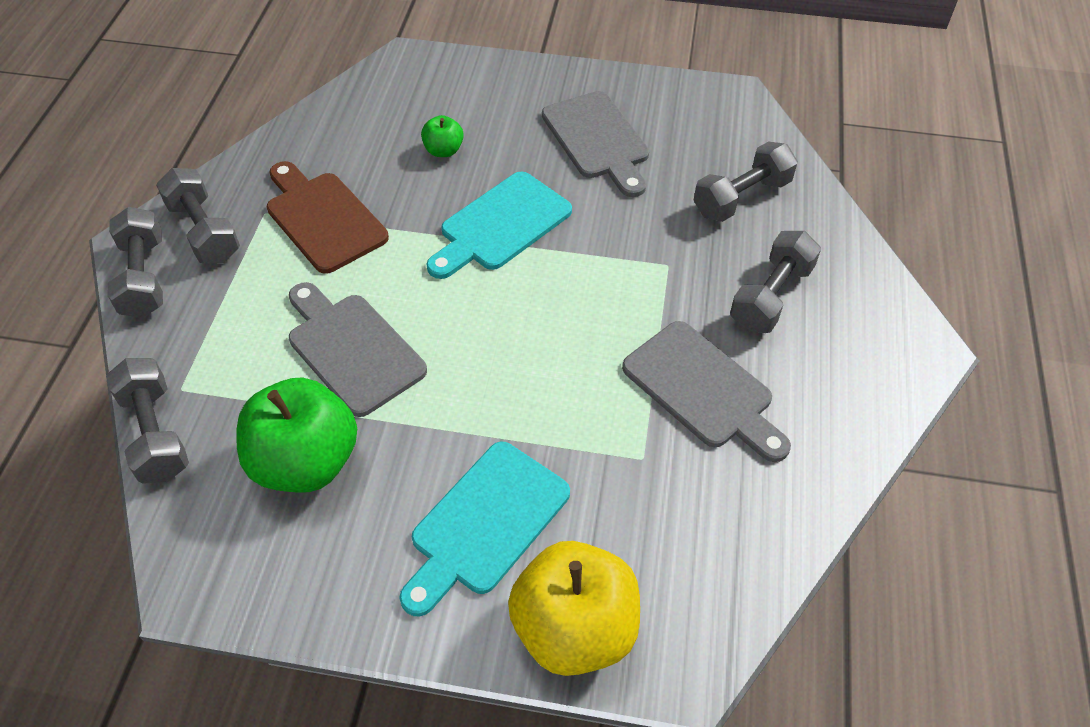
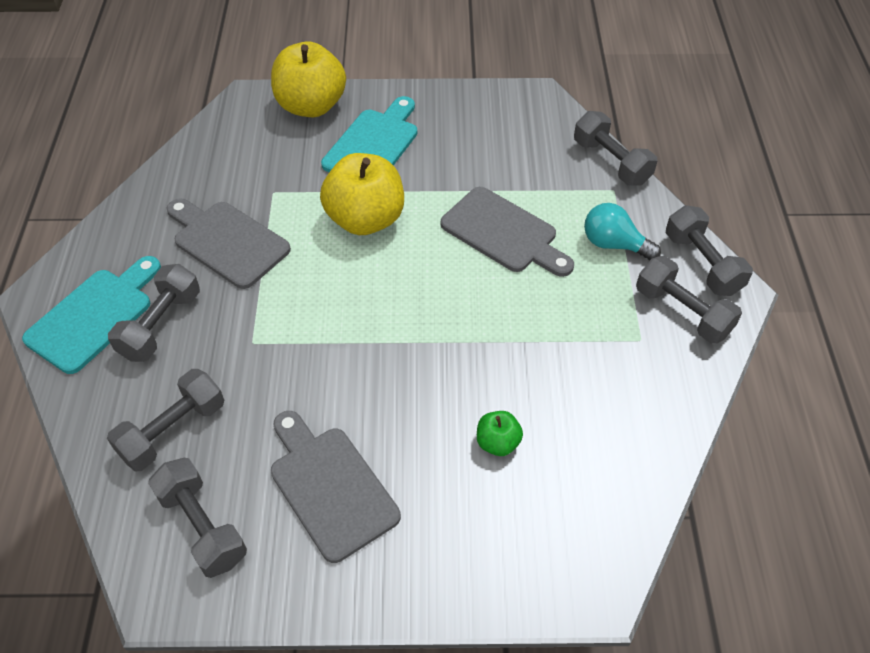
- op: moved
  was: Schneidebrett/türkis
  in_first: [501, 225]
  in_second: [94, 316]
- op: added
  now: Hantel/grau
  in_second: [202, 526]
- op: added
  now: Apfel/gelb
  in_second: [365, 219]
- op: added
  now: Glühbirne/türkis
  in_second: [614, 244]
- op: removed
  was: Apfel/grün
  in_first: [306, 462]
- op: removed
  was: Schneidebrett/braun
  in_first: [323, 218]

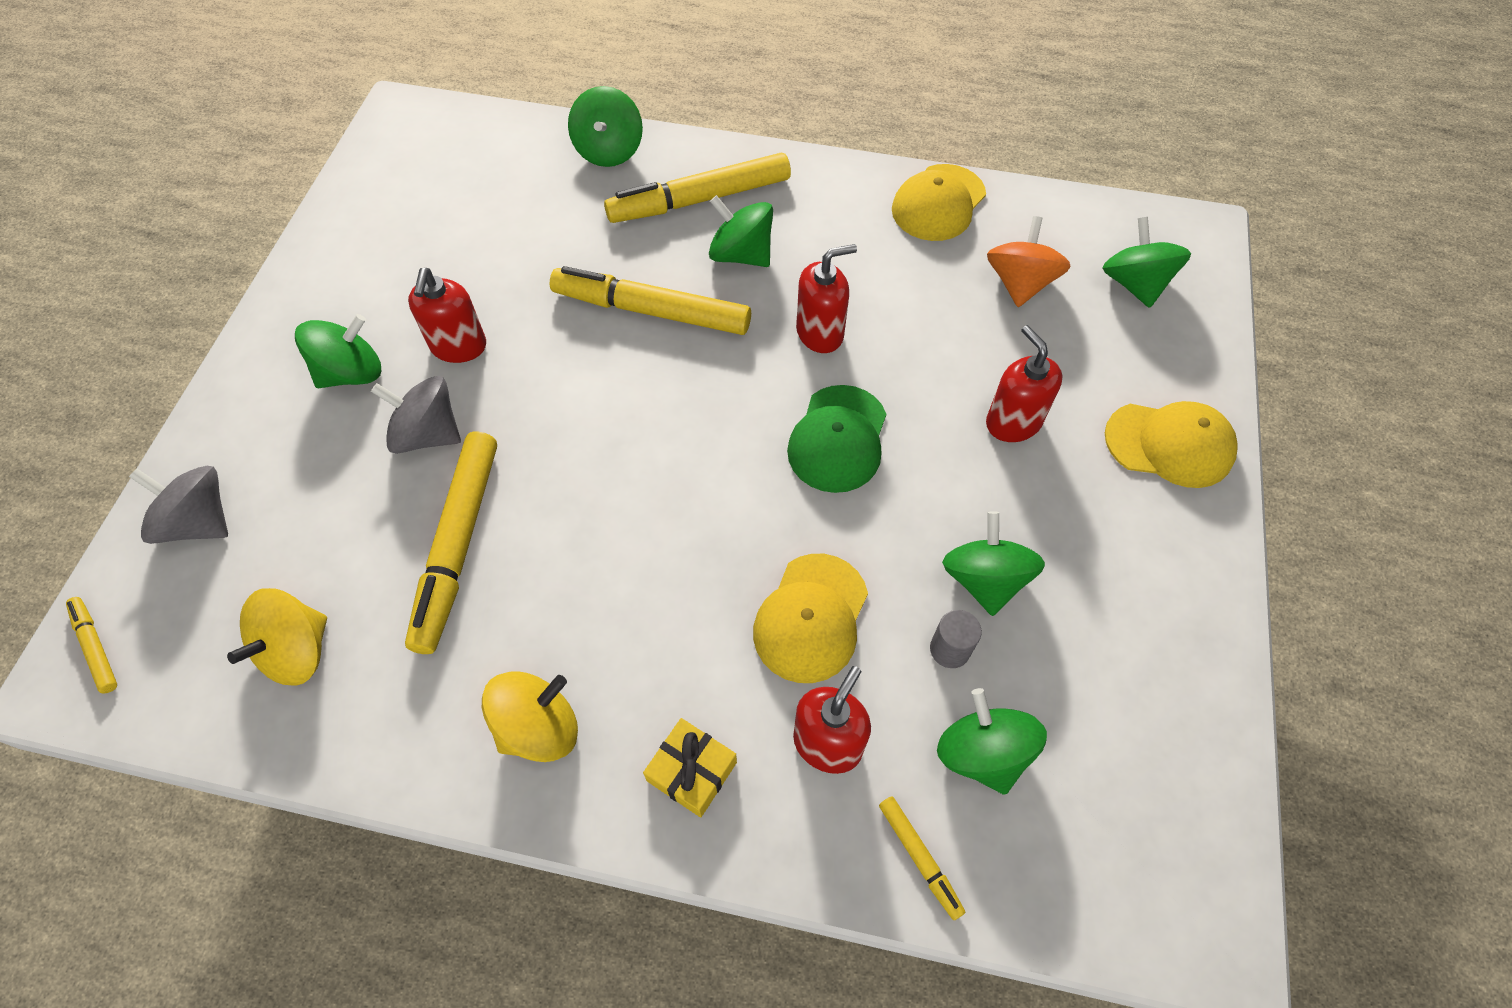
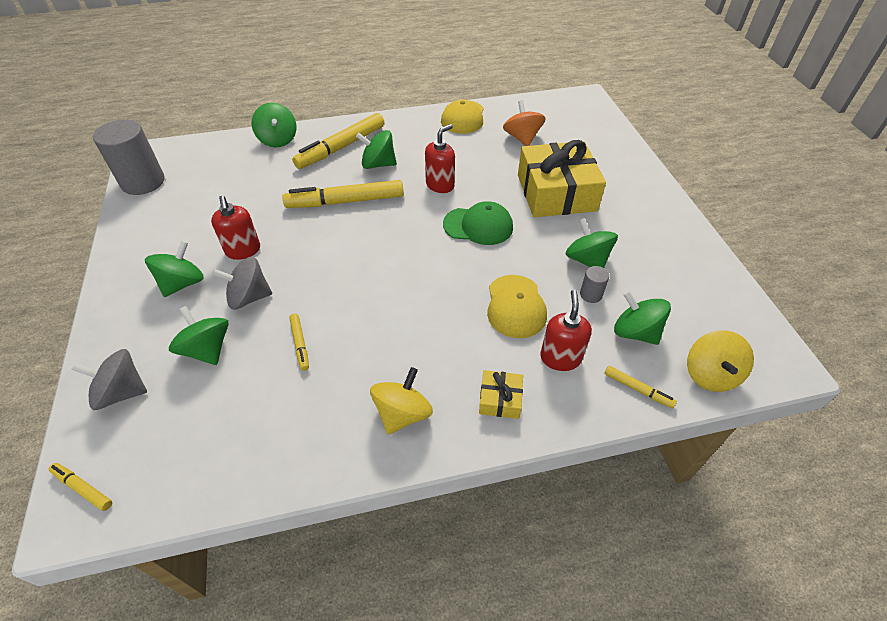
- op: added
  now: Vollzylinder/grau
  in_second: [143, 182]
- op: moved
  was: Kreisel/grün
  in_first: [1134, 284]
  in_second: [207, 349]
- op: resized
  was: Filzstift/gelb
  in_first: [457, 545]
  in_second: [300, 344]
  ratio: 0.46
- op: turned
  was: Kappe/grün
  in_first: [838, 439]
  in_second: [478, 226]
  clockwise: -75
- op: replaced
  was: Seifenspender/rot
  now: Geschenk/gelb
  in_first: [1013, 422]
  in_second: [556, 192]
- op: moved
  was: Kreisel/gelb
  in_first: [297, 651]
  in_second: [710, 374]
- op: removed
  was: Kappe/gelb
  in_first: [1169, 444]

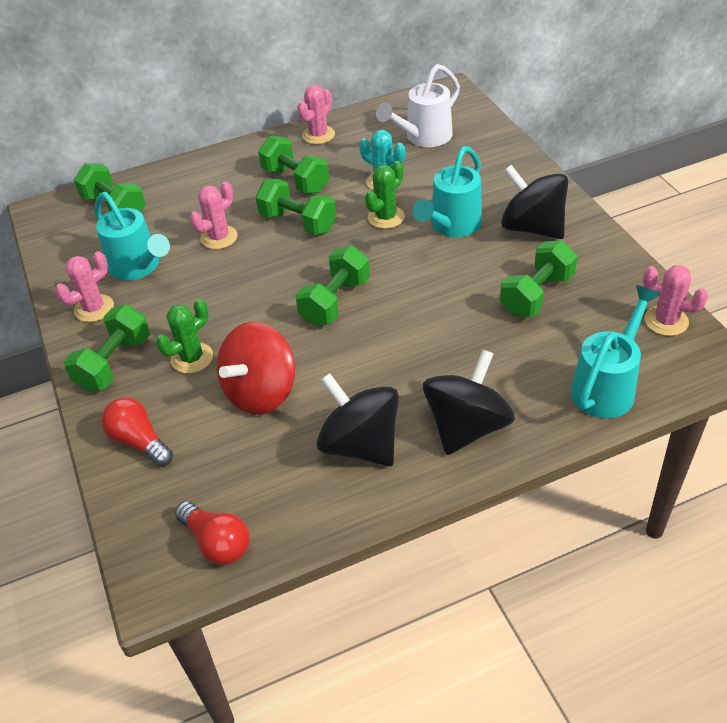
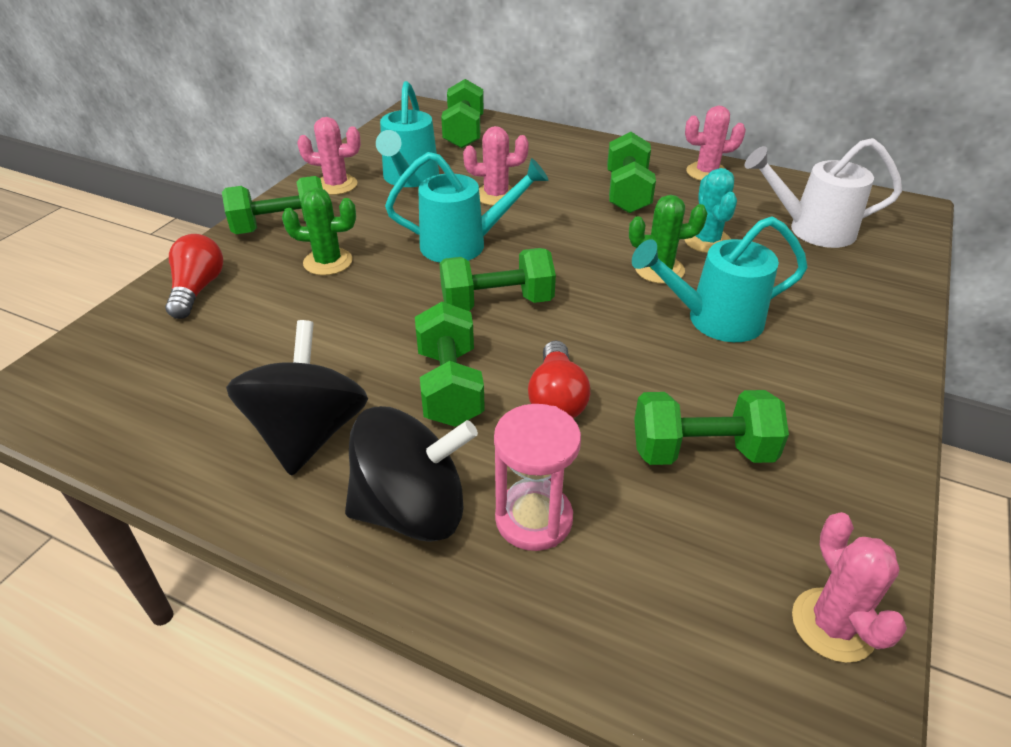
- op: moved
  was: Gießkanne/türkis
  in_first: [607, 386]
  in_second: [463, 244]
- op: moved
  was: Hantel/grün
  in_first: [298, 222]
  in_second: [450, 386]
- op: added
  now: Sanduhr/rosa
  in_second: [533, 519]
- op: moved
  was: Glühbirne/rot
  in_first: [217, 542]
  in_second: [556, 398]
- op: removed
  was: Kreisel/rot
  in_first: [261, 392]
- op: removed
  was: Kreisel/schwarz
  in_first: [532, 227]

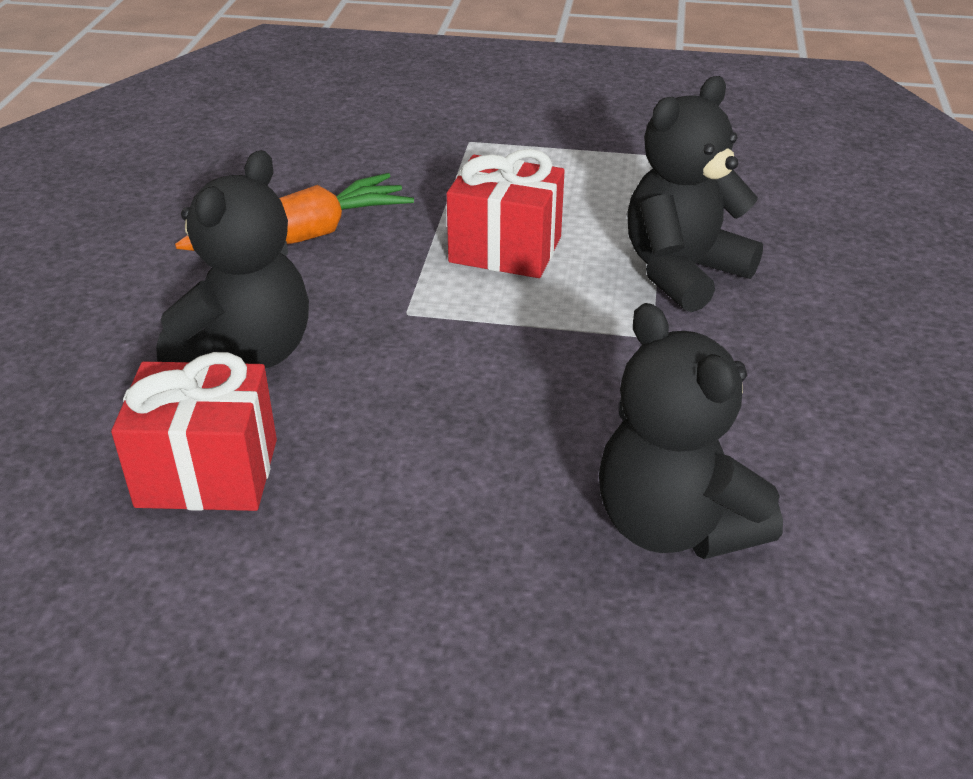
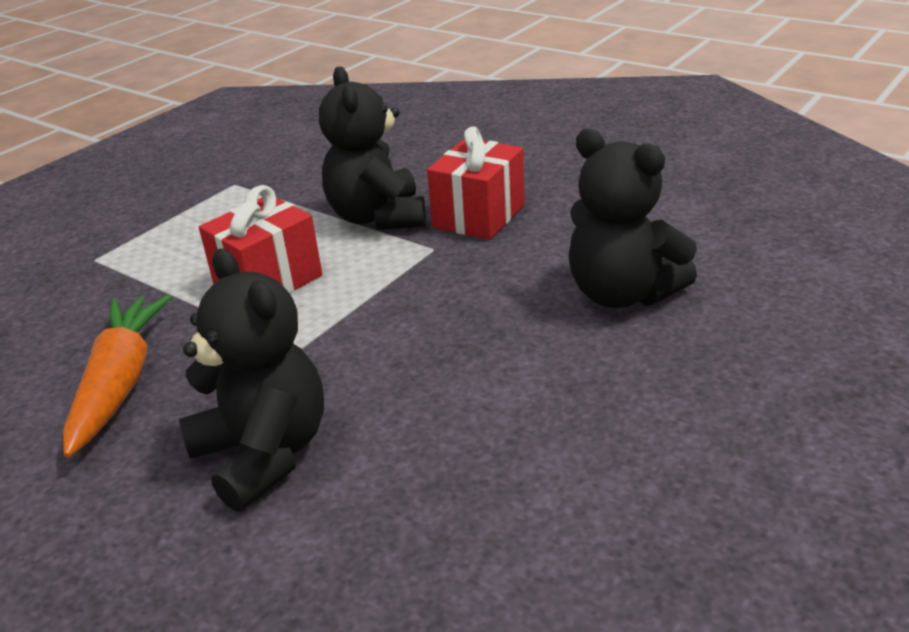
- op: moved
  was: Geschenk/rot
  in_first: [207, 473]
  in_second: [479, 216]
- op: turned
  was: Teddybär/schwarz
  in_first: [674, 525]
  in_second: [622, 294]
  clockwise: 45

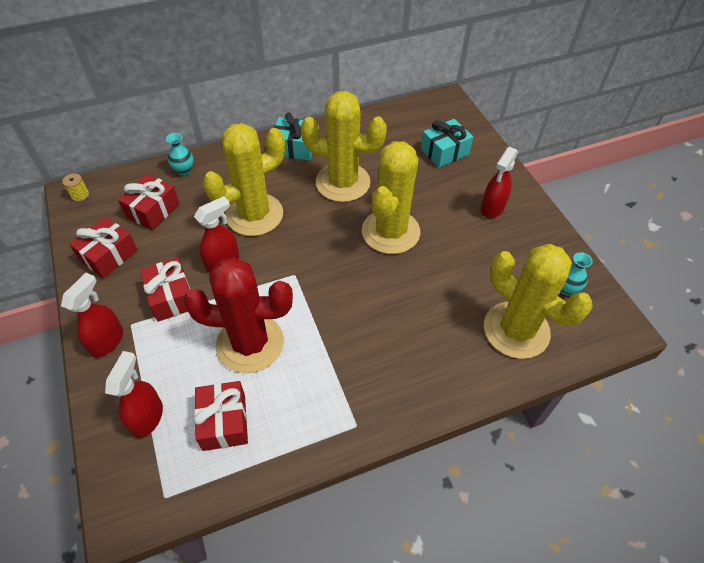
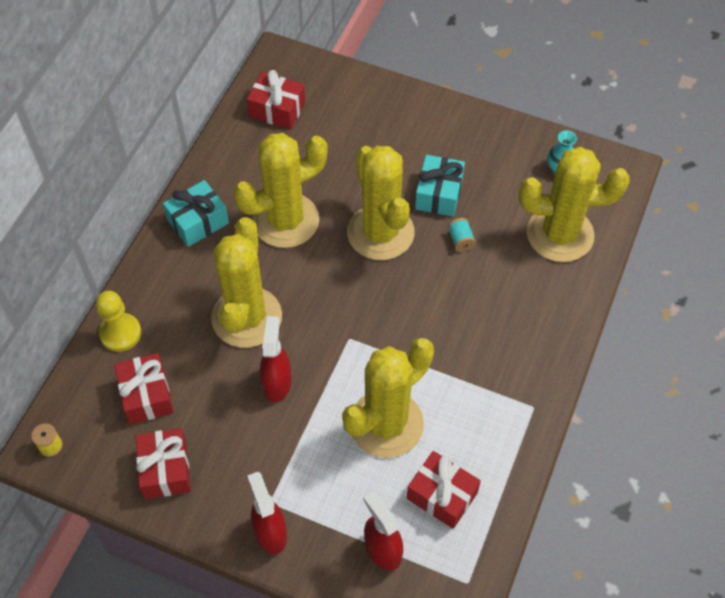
- op: replaced
  was: Vase/türkis
  now: Bauer/gelb
  in_first: [184, 170]
  in_second: [120, 333]
- op: moved
  was: Geschenk/rot
  in_first: [171, 297]
  in_second: [277, 110]
- op: recoloured
  was: Kaktus/rot
  now: Kaktus/gelb
  in_first: [250, 343]
  in_second: [386, 424]
- op: moved
  was: Geschenk/türkis
  in_first: [444, 152]
  in_second: [438, 194]
- op: added
  now: Garnrolle/türkis
  in_second: [460, 240]
- op: removed
  was: Sprühflasche/rot
  in_first: [492, 208]

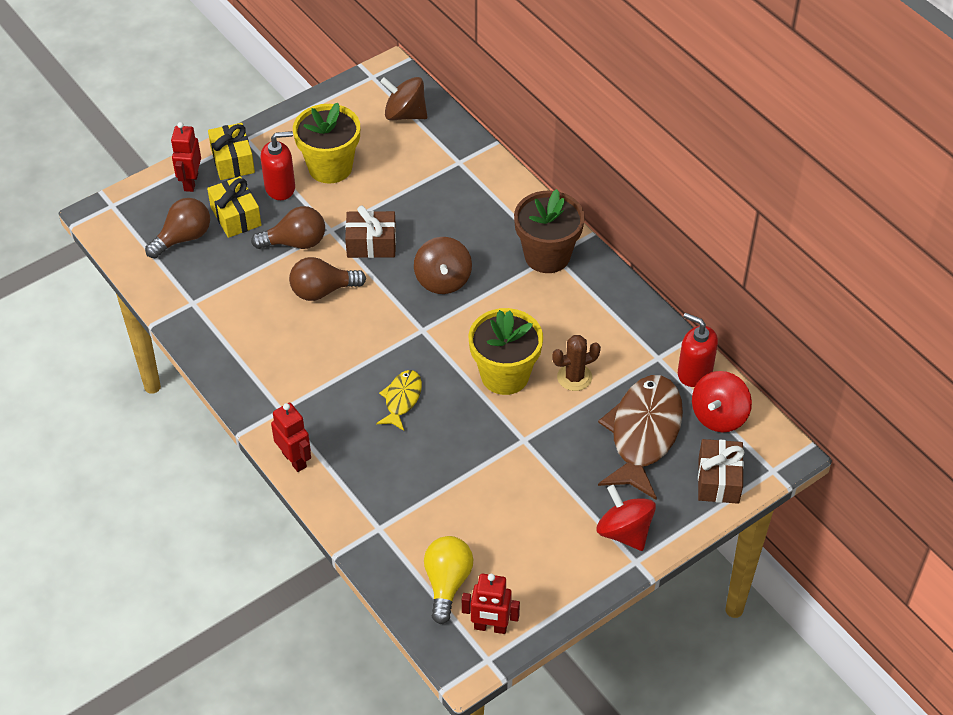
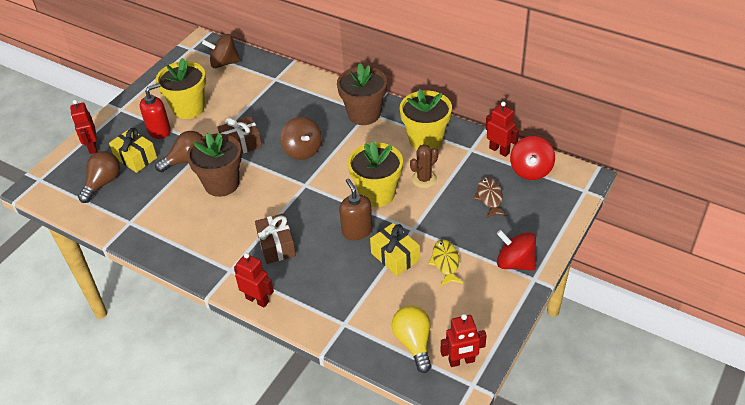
- op: replaced
  was: Glühbirne/braun
  now: Blumentopf/braun
  in_first: [322, 291]
  in_second: [222, 184]
- op: moved
  was: Geschenk/braun
  in_first: [718, 480]
  in_second: [276, 246]
- op: added
  now: Seifenspender/braun
  in_second: [357, 231]
- op: moved
  was: Geschenk/gelb
  in_first: [232, 161]
  in_second: [395, 256]
- op: added
  now: Blumentopf/gelb
  in_second: [425, 140]
- op: moved
  was: Fisch/gelb
  in_first: [401, 399]
  in_second: [445, 262]
- op: resized
  was: Fisch/braun
  in_first: [643, 434]
  in_second: [489, 198]
  ratio: 0.51
- op: replaced
  was: Seifenspender/rot
  now: Roboter/rot
  in_first: [694, 372]
  in_second: [499, 150]

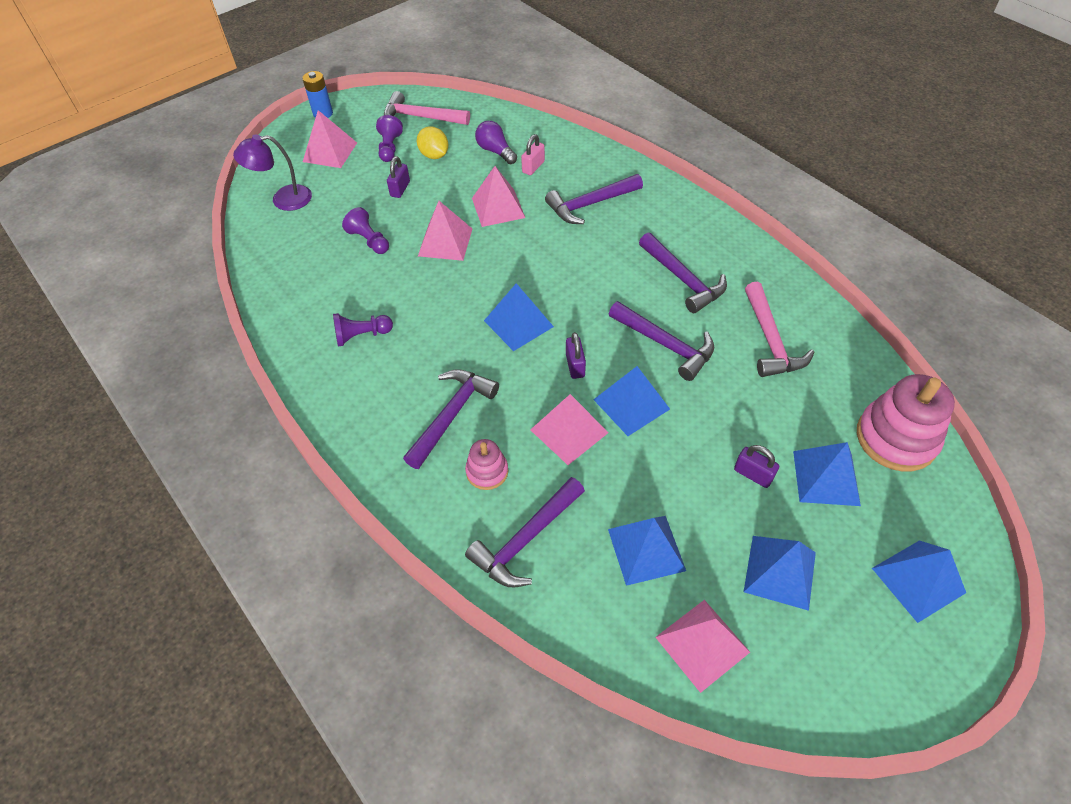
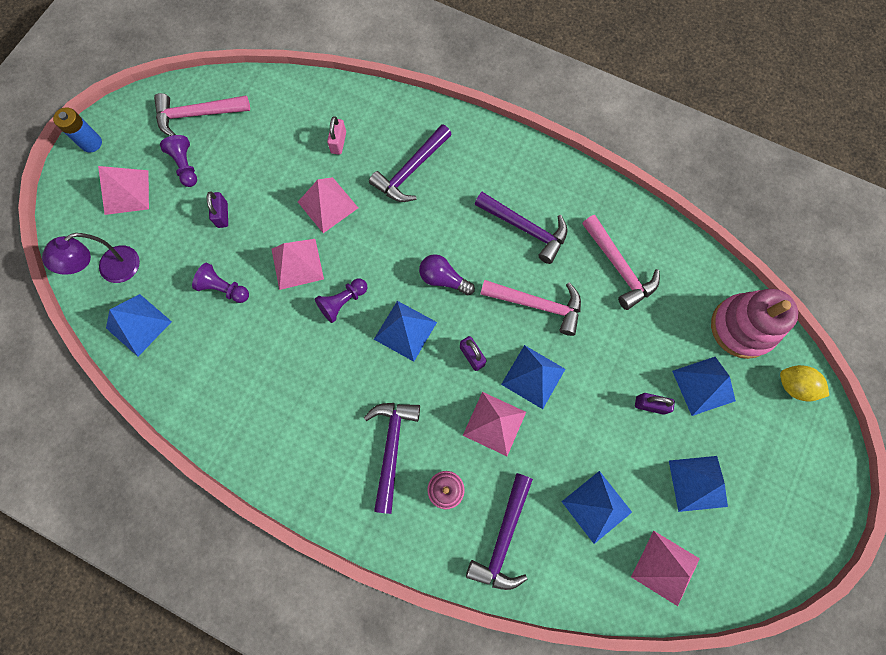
- op: moved
  was: Pyramide/blau
  in_first: [918, 580]
  in_second: [139, 324]
- op: moved
  was: Bauer/lila
  in_first: [362, 335]
  in_second: [343, 302]
- op: moved
  was: Glühbirne/lila
  in_first: [495, 151]
  in_second: [443, 279]
- op: recoloured
  was: Hammer/lila
  now: Hammer/rosa
  in_first: [665, 345]
  in_second: [537, 305]
- op: moved
  was: Zitrone/gelb
  in_first: [434, 155]
  in_second: [794, 386]

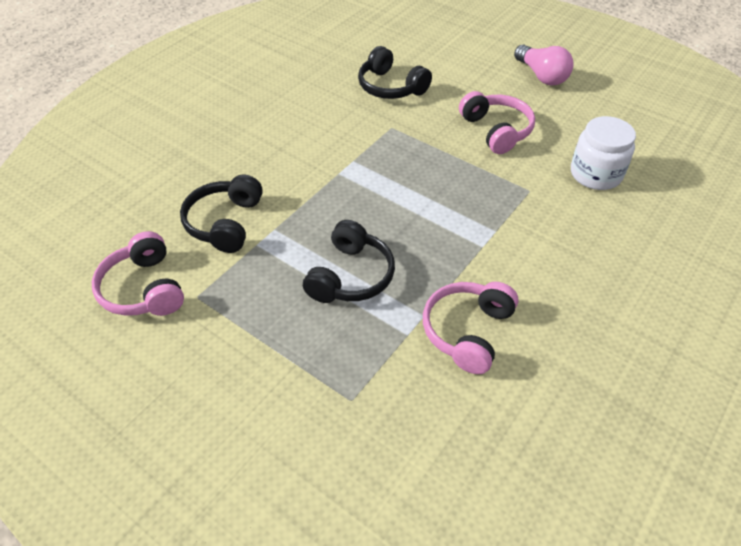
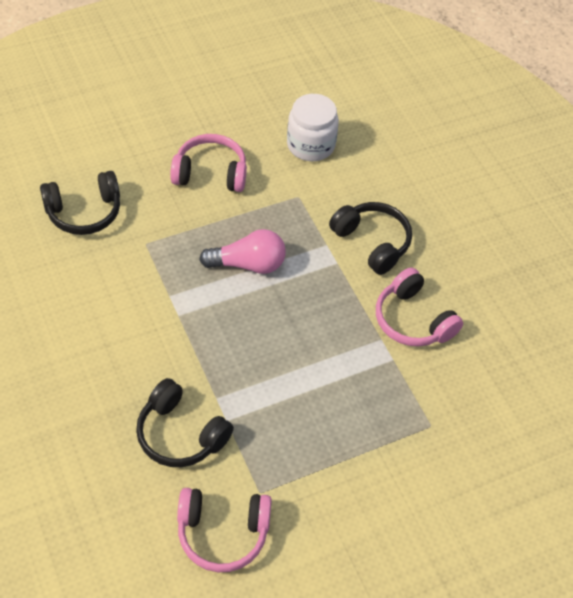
- op: moved
  was: Glühbirne/rosa
  in_first: [541, 76]
  in_second: [248, 264]
- op: moved
  was: Kopfhörer/schwarz
  in_first: [351, 276]
  in_second: [372, 242]

